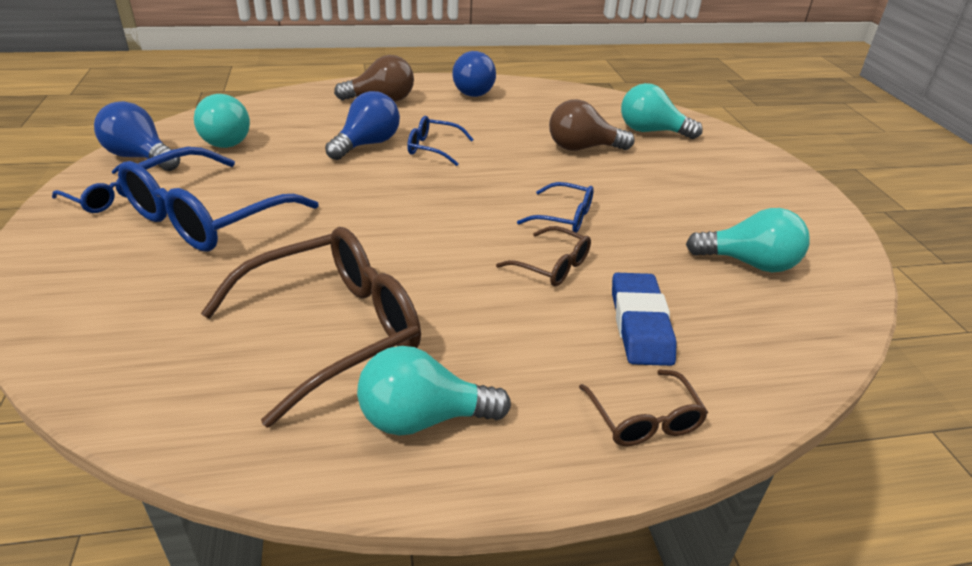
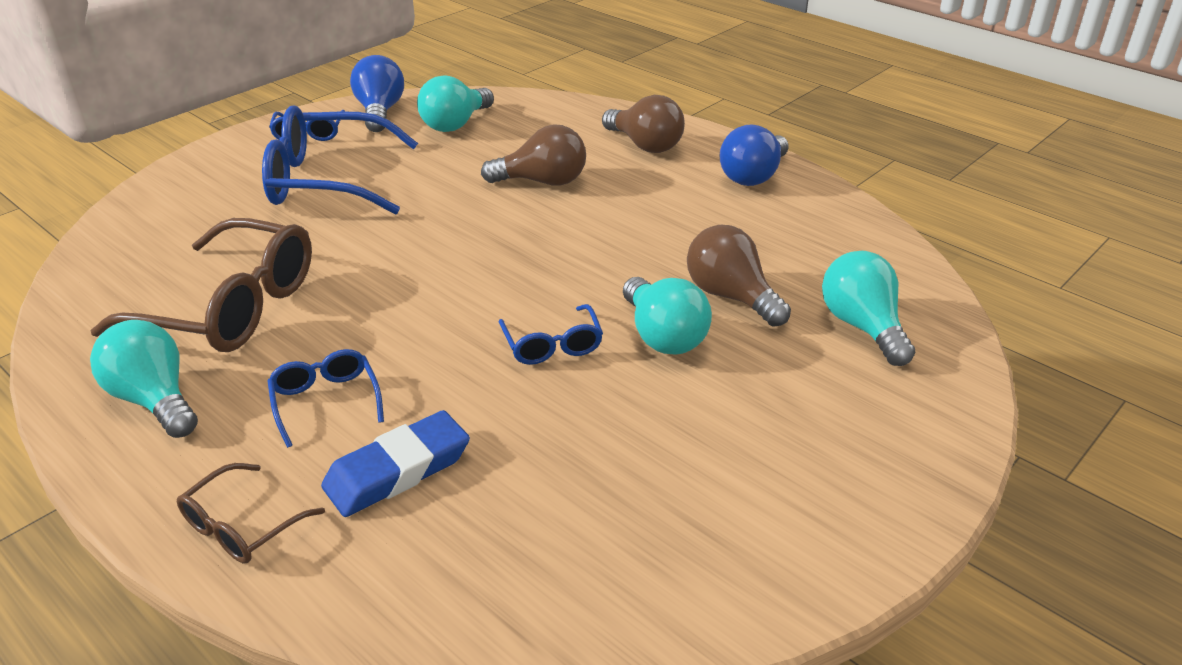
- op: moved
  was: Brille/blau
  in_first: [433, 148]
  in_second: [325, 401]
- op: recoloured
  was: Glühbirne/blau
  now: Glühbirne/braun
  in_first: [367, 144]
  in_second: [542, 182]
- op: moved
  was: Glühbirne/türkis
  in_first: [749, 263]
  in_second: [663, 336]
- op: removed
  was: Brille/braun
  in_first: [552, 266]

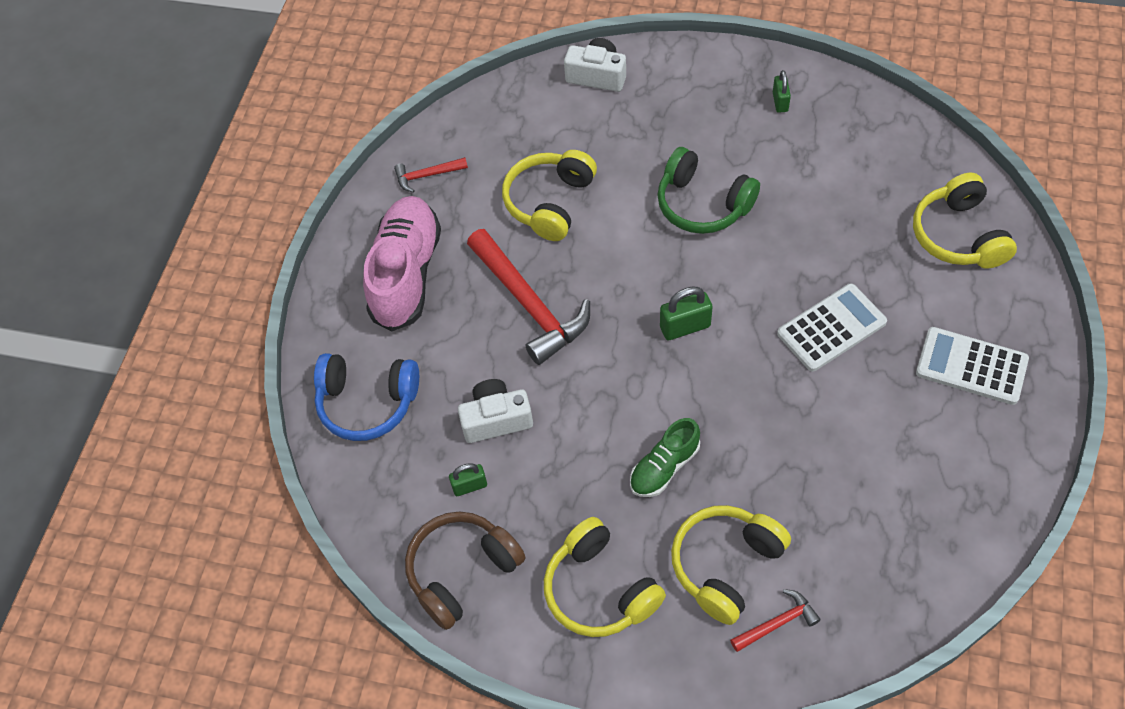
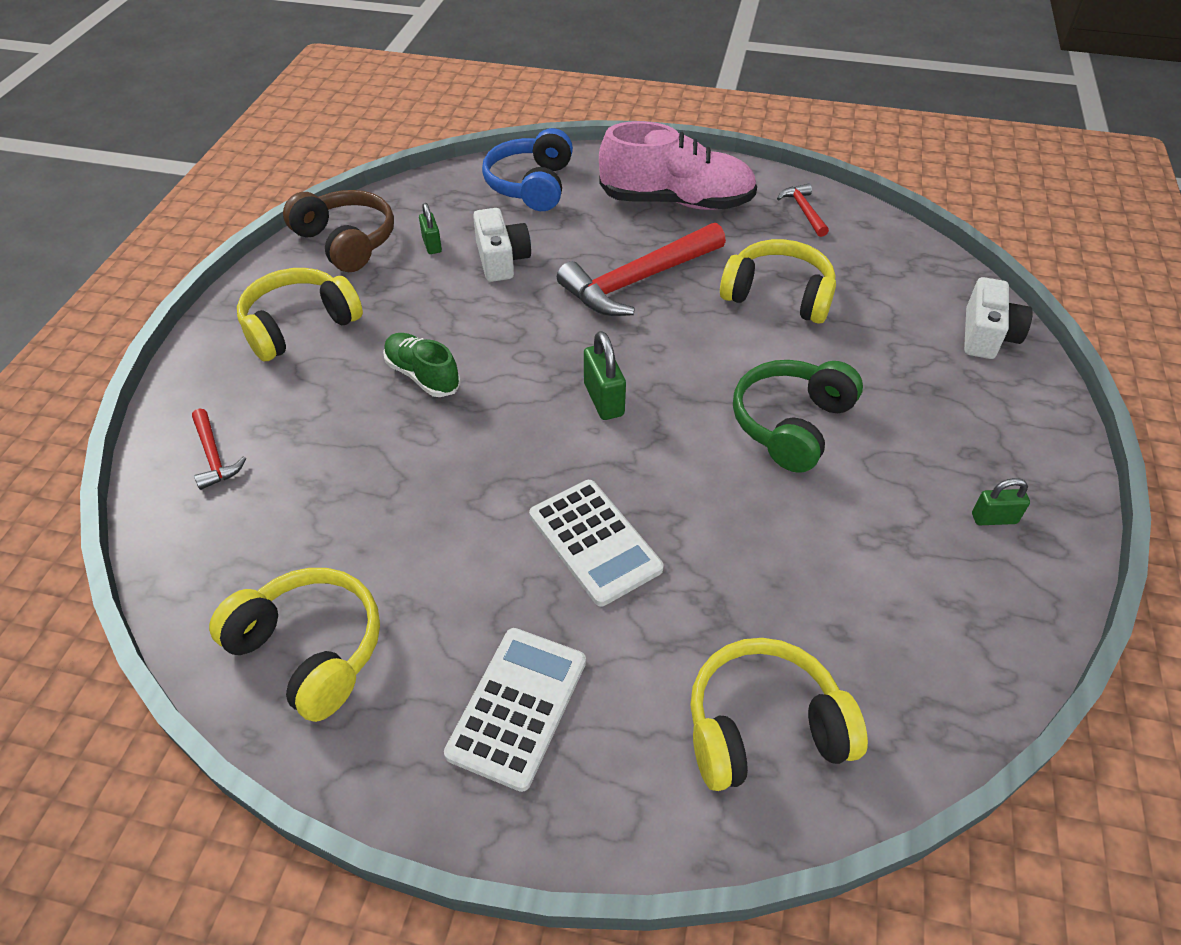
- op: moved
  was: Kopfhörer/gelb
  in_first: [726, 565]
  in_second: [310, 650]

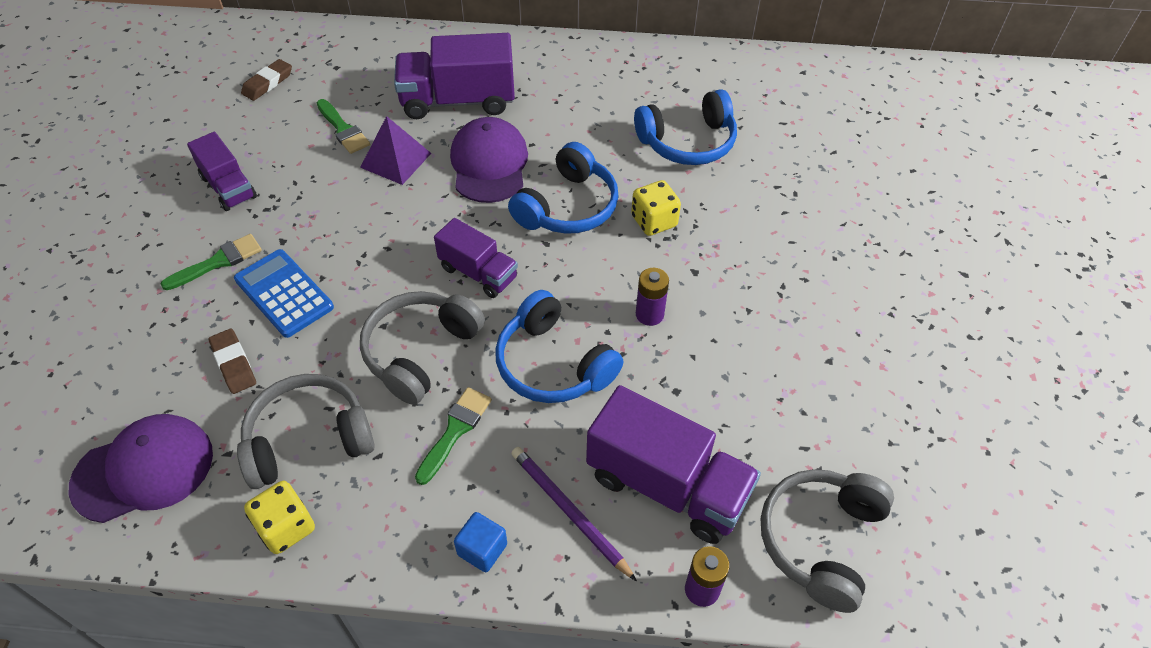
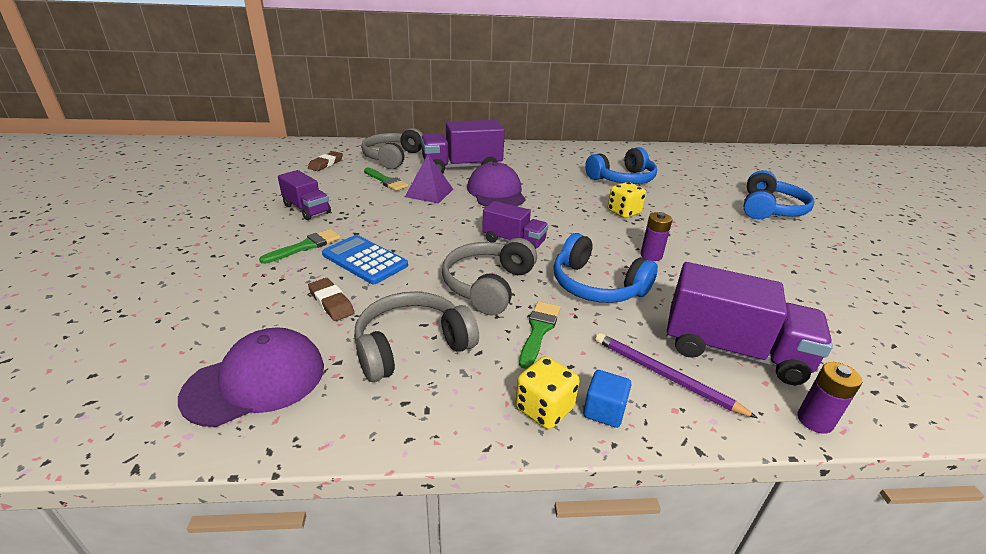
- op: moved
  was: Kopfhörer/grau
  in_first: [820, 540]
  in_second: [392, 158]
- op: moved
  was: Spielwürfel/gelb
  in_first: [286, 527]
  in_second: [544, 408]
- op: moved
  was: Kopfhörer/blau
  in_first: [568, 207]
  in_second: [770, 209]

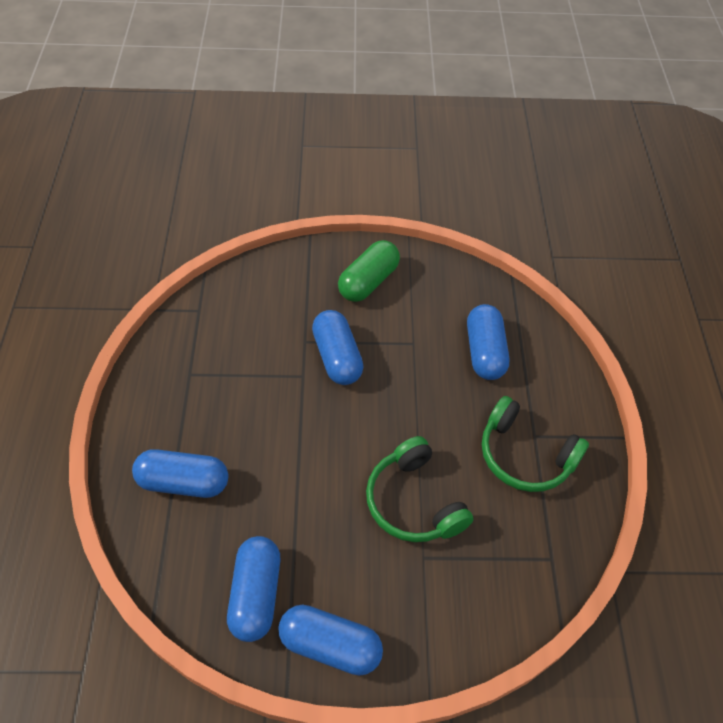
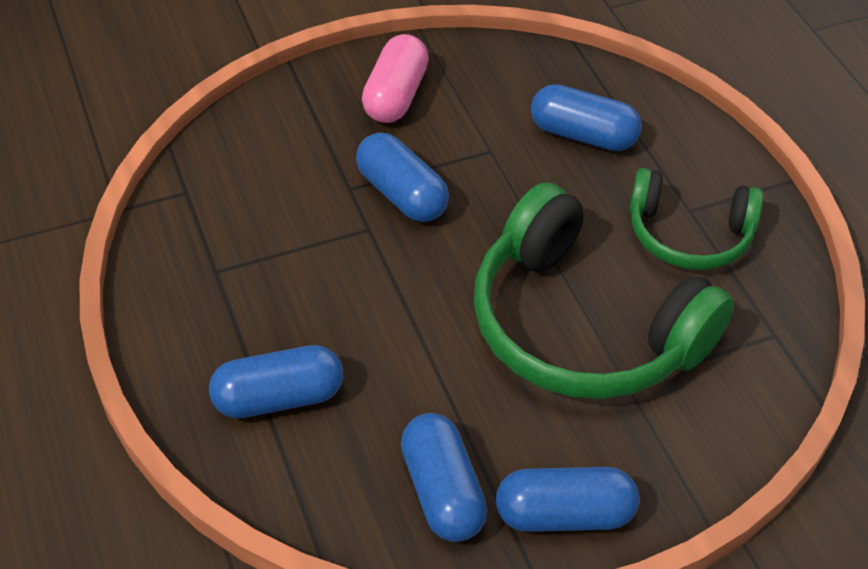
- op: recoloured
  was: Kapsel/grün
  now: Kapsel/rosa
  in_first: [368, 282]
  in_second: [395, 96]
- op: resized
  was: Kopfhörer/grün
  in_first: [413, 502]
  in_second: [582, 327]
  ratio: 1.72
- op: turned
  was: Kapsel/blau
  in_first: [484, 352]
  in_second: [583, 135]
  clockwise: -45

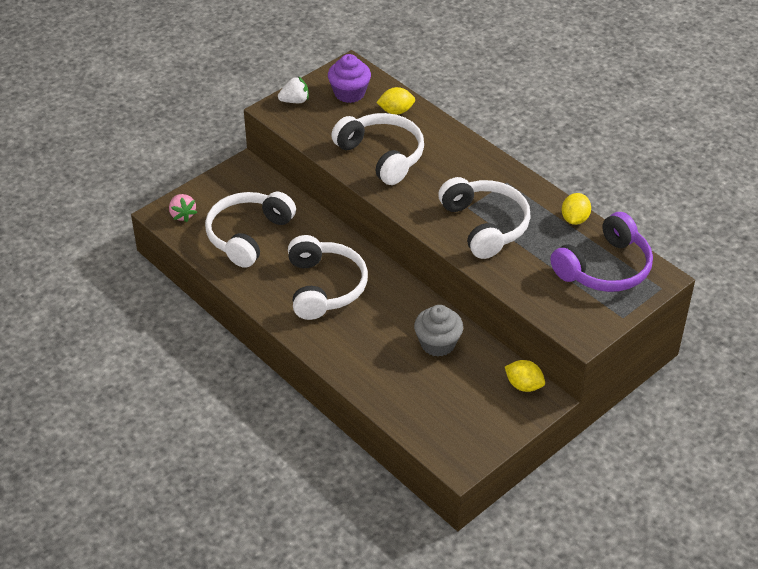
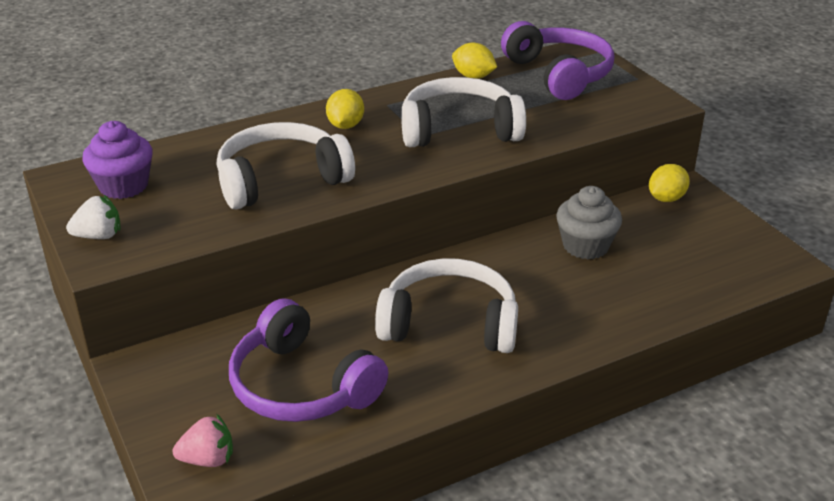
- op: turned
  was: Erdbeere/weiß
  in_first: [295, 101]
  in_second: [99, 236]
  clockwise: 75
- op: recoloured
  was: Kopfhörer/weiß
  now: Kopfhörer/lila
  in_first: [248, 235]
  in_second: [302, 385]
- op: moved
  was: Zitrone/gelb
  in_first: [396, 111]
  in_second: [345, 125]

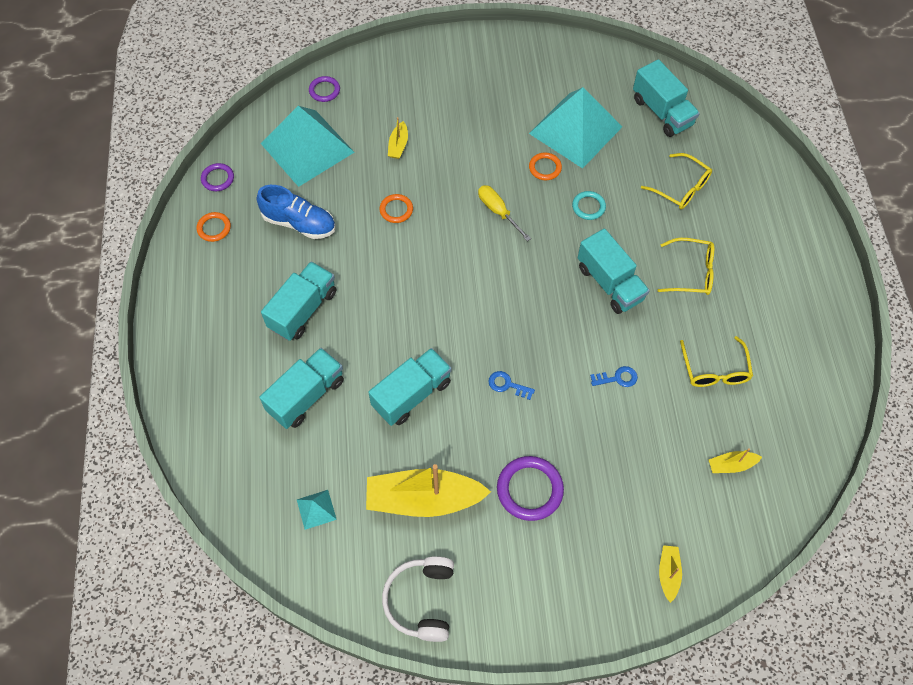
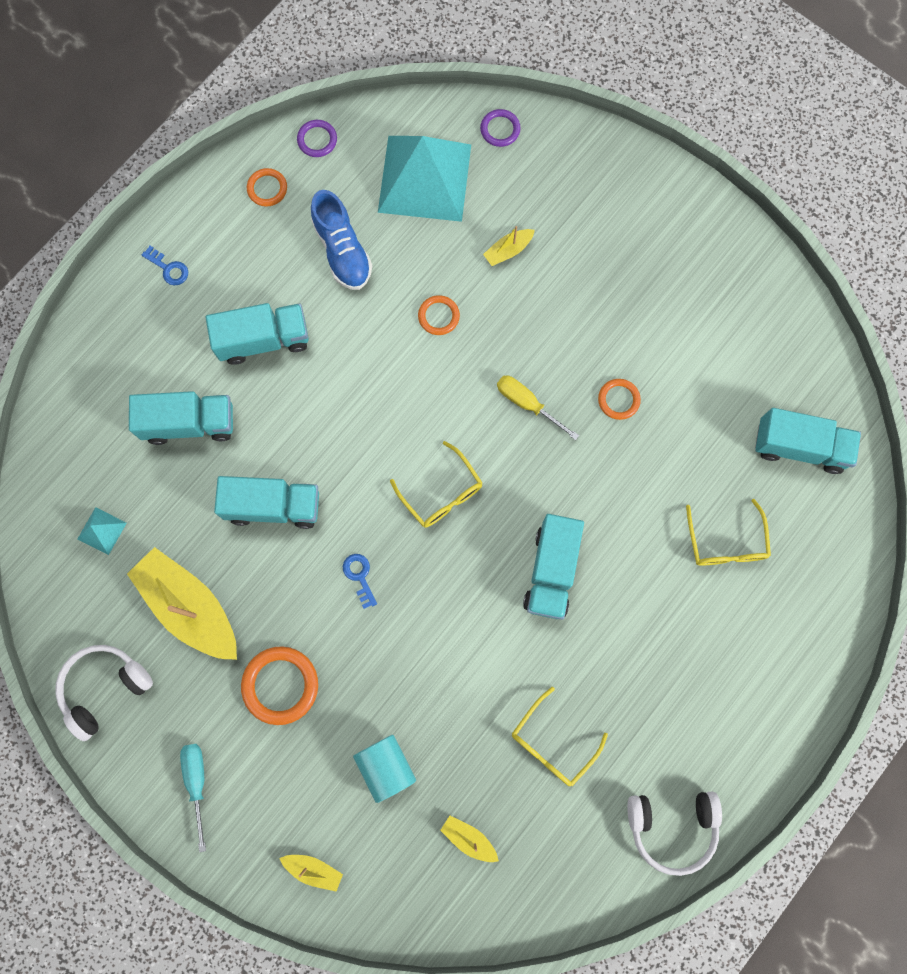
- op: moved
  was: Schlüssel/blau
  in_first: [617, 378]
  in_second: [168, 269]
- op: added
  now: Schraubenzieher/türkis
  in_second: [197, 782]
- op: recoloured
  was: Ring/lila
  now: Ring/orange
  in_first: [529, 489]
  in_second: [280, 685]
- op: turned
  was: Boot/gelb
  in_first: [668, 573]
  in_second: [313, 869]
  clockwise: 60
- op: added
  now: Vollzylinder/türkis
  in_second: [386, 766]
- op: moved
  was: Brille/gelb
  in_first: [691, 272]
  in_second: [441, 492]
- op: turned
  was: Schraubenzieher/gelb
  in_first: [498, 211]
  in_second: [527, 404]
  clockwise: -60
- op: added
  now: Kopfhörer/weiß
  in_second: [672, 826]
- op: turned
  was: Lastwagen/türkis
  in_first: [662, 112]
  in_second: [799, 447]
  clockwise: -90
- op: removed
  was: Pyramide/türkis
  in_first: [575, 130]
- op: removed
  was: Ring/türkis
  in_first: [588, 207]

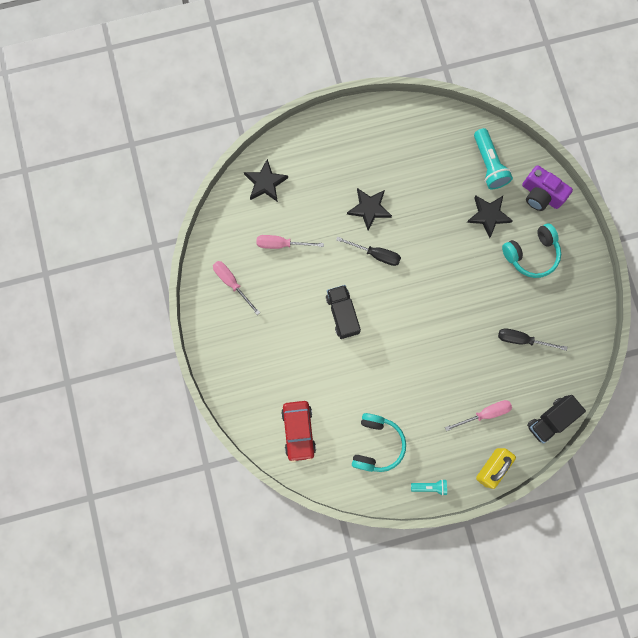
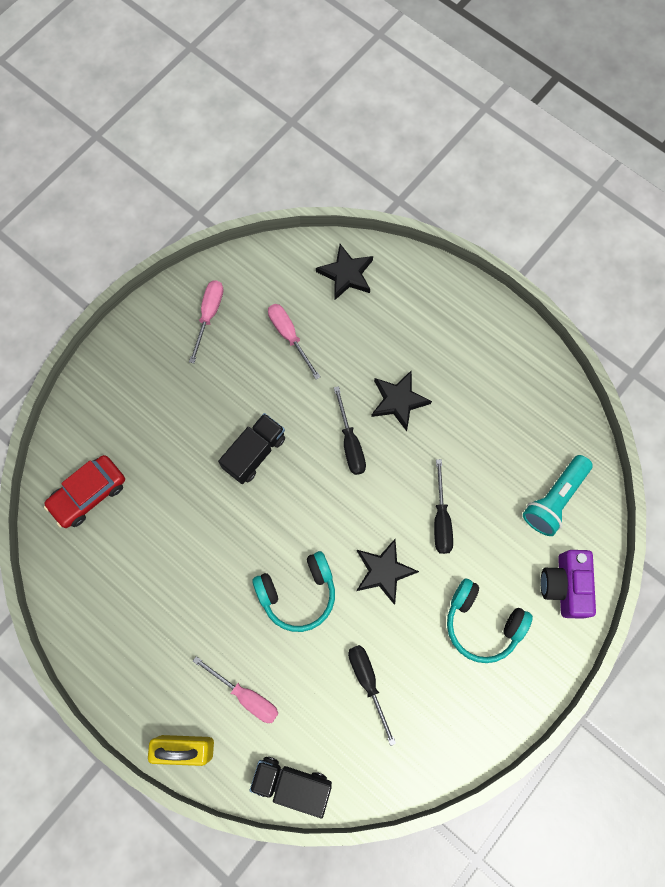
- op: moved
  was: Kopfhörer/türkis
  in_first: [377, 444]
  in_second: [298, 593]
- op: moved
  was: Stern/schwarz
  in_first: [488, 215]
  in_second: [383, 571]
- op: added
  now: Schraubenzieher/schwarz
  in_second: [441, 519]
- op: removed
  was: Taschenlampe/türkis
  in_first: [430, 486]

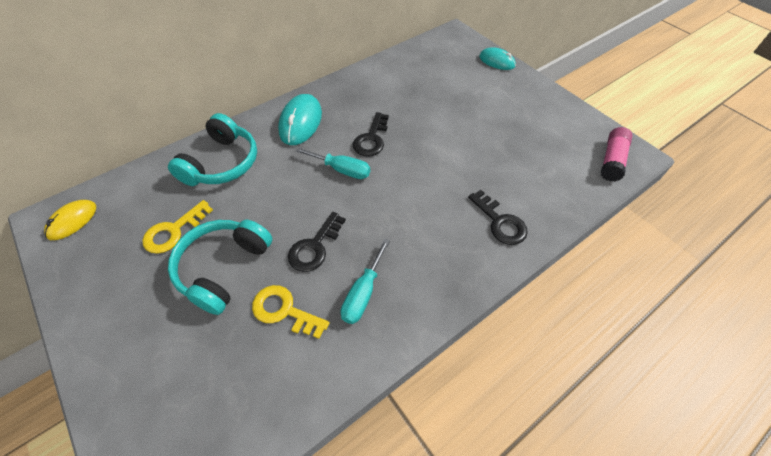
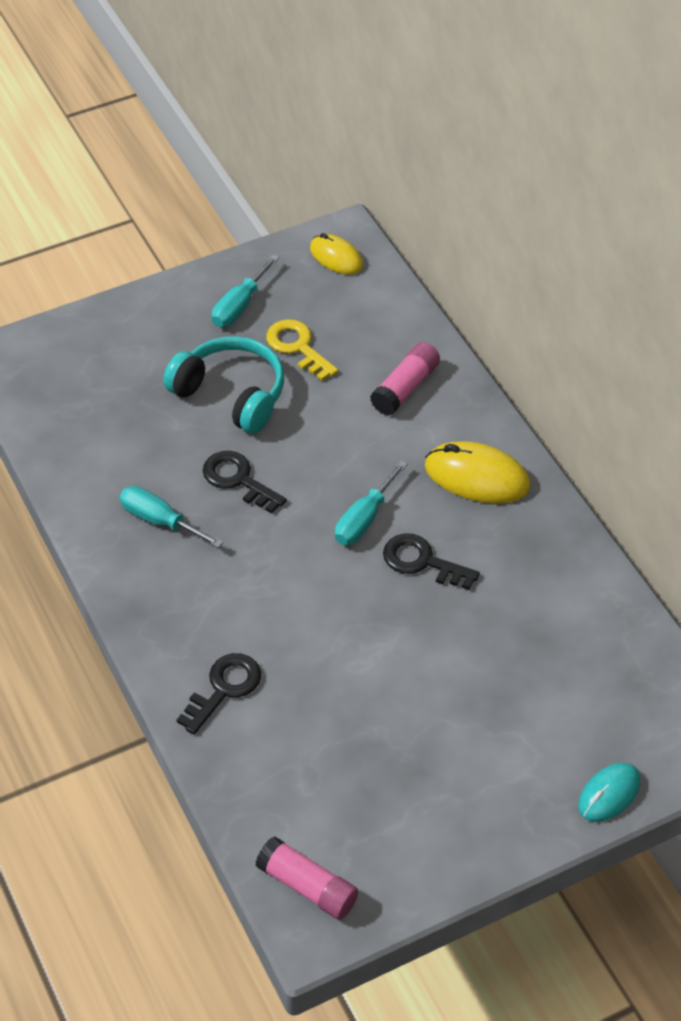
- op: turned
  was: Schlüssel/schwarz
  in_first: [500, 222]
  in_second: [224, 688]
  clockwise: 150
- op: added
  now: Schraubenzieher/türkis
  in_second: [239, 306]
- op: replaced
  was: Kopfhörer/türkis
  now: Klebestift/rosa
  in_first: [222, 163]
  in_second: [405, 388]
- op: recoloured
  was: Computermaus/türkis
  now: Computermaus/gelb
  in_first: [301, 122]
  in_second: [477, 477]
- op: removed
  was: Schlüssel/gelb
  in_first: [284, 310]

